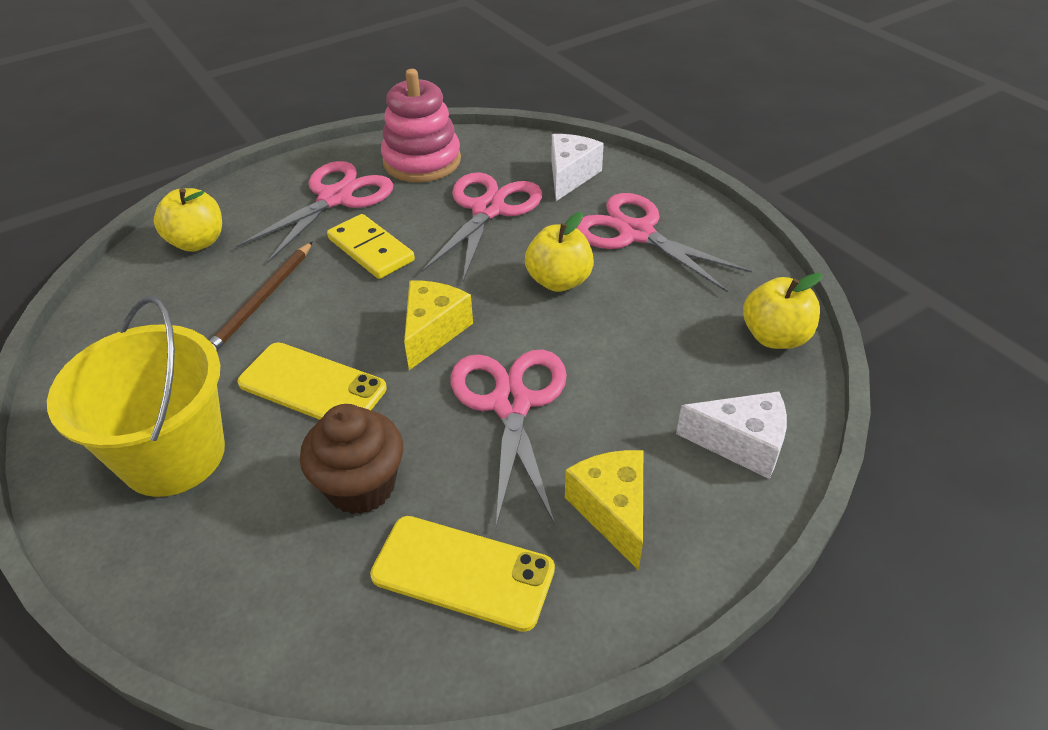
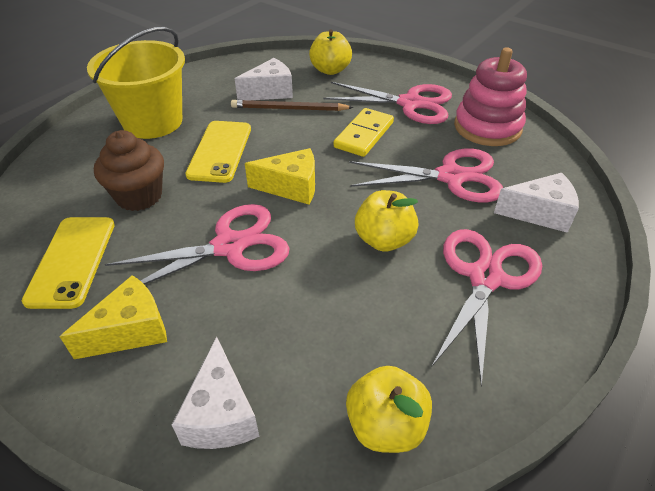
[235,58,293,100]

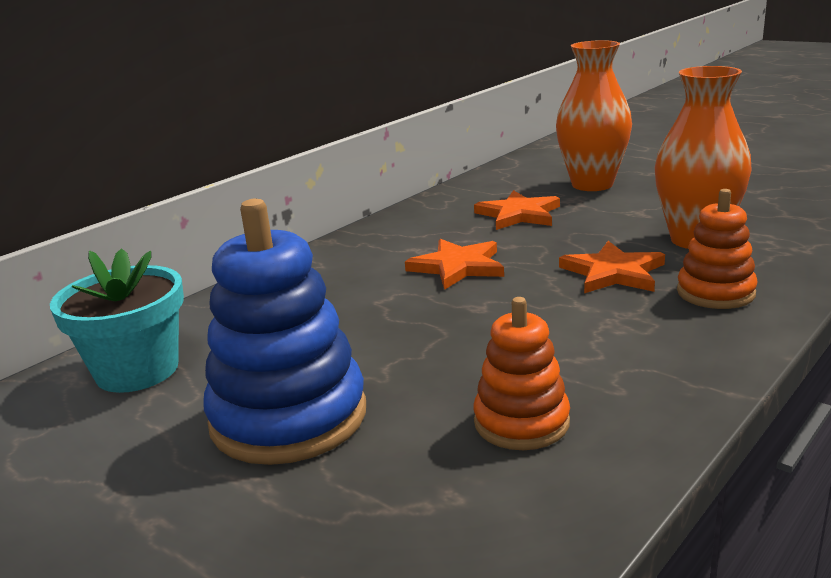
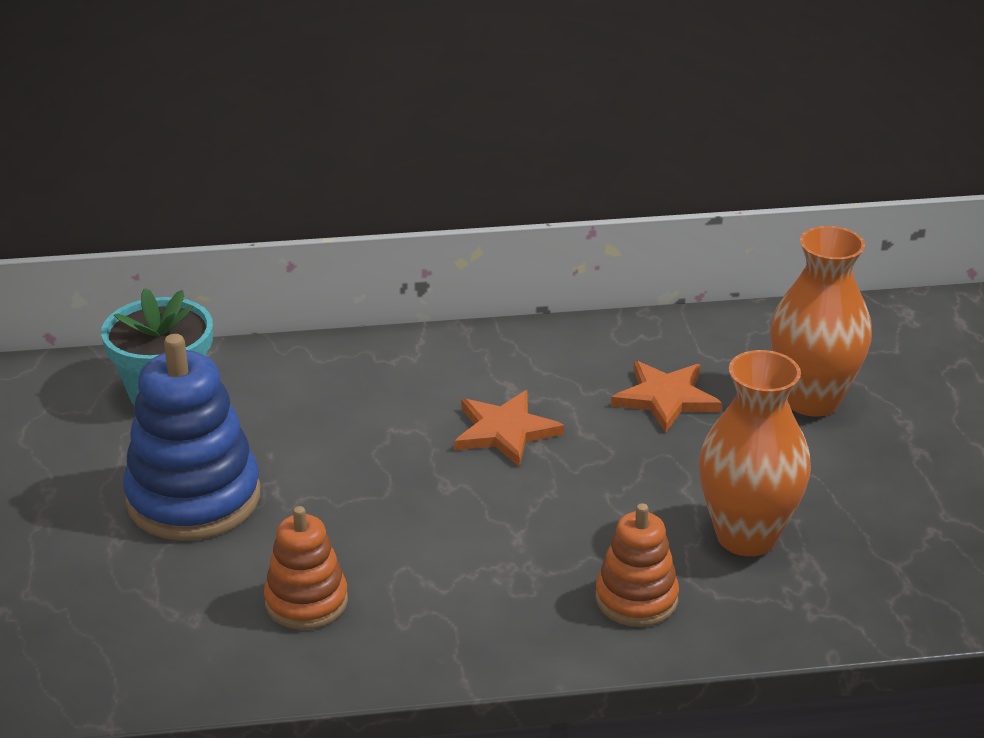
[559,241,665,293] (first image)

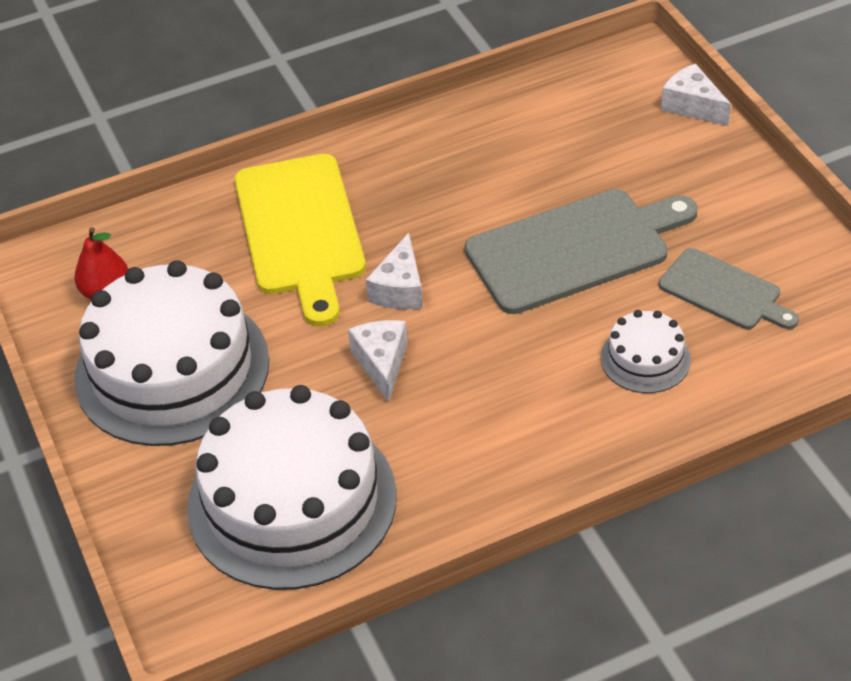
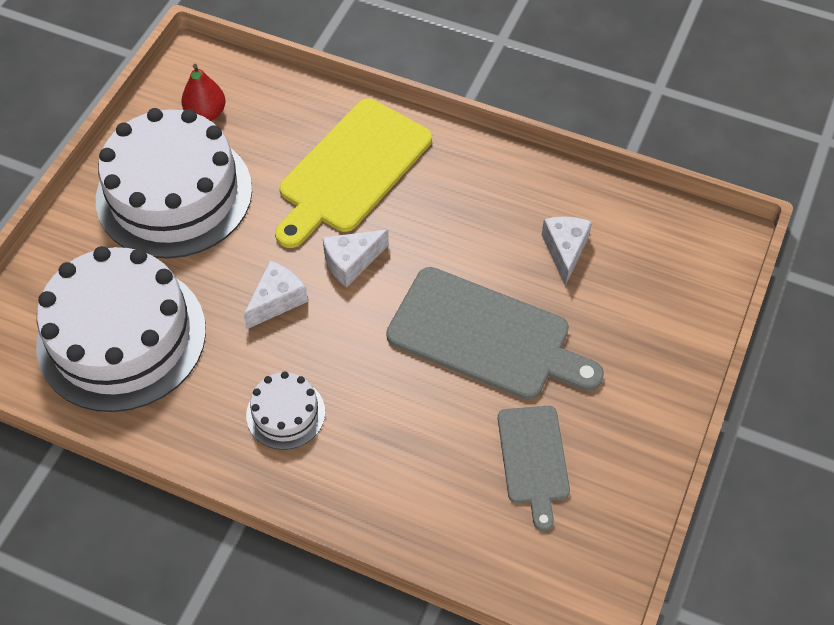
[246,371,325,450]
[542,216,592,286]

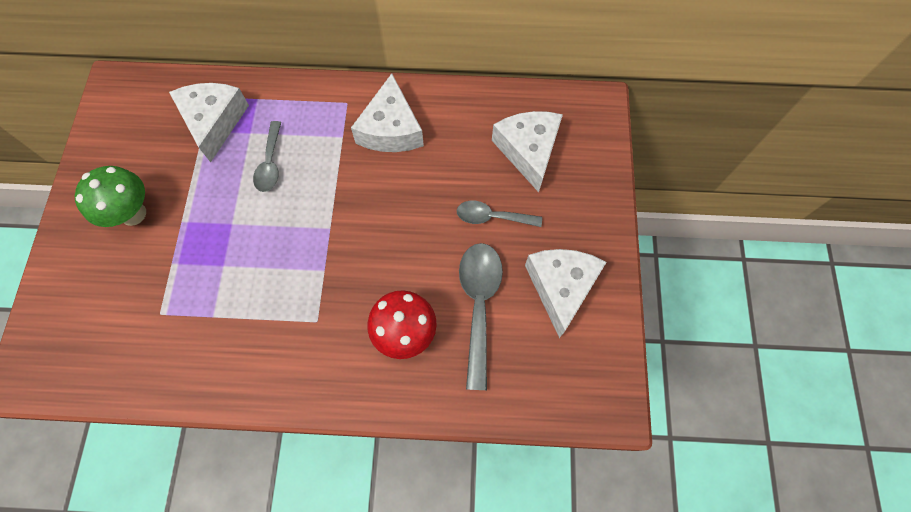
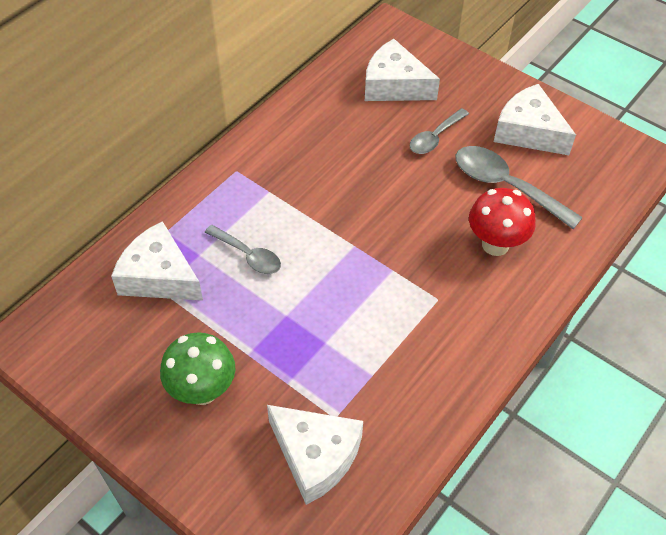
[267,405,363,505]

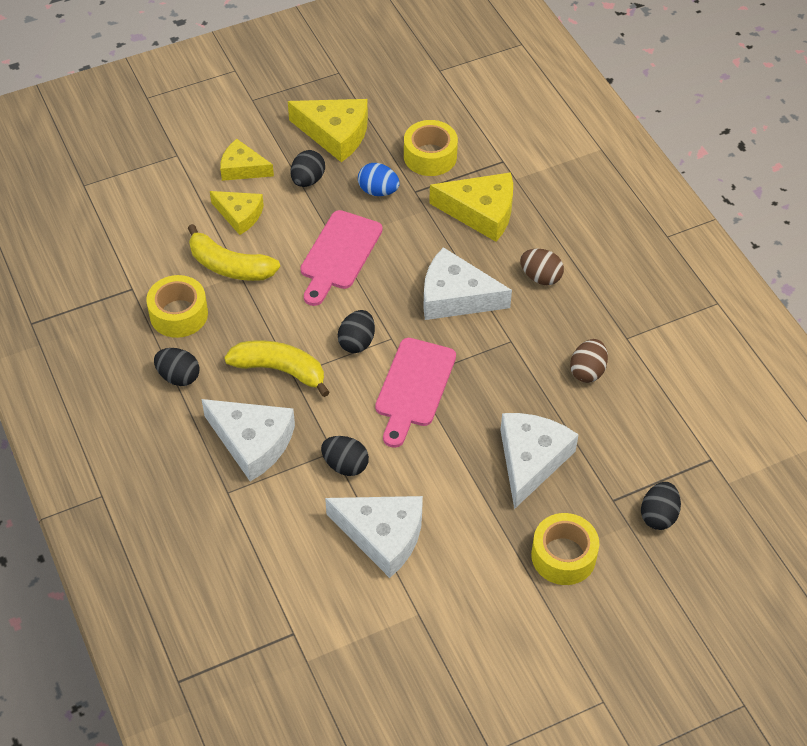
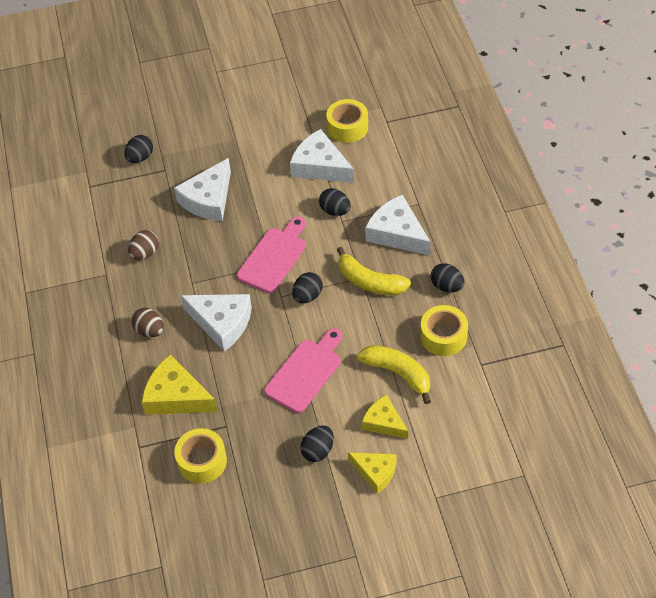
[326,99,368,143]
[288,99,368,162] (first image)
[358,163,400,196] (first image)

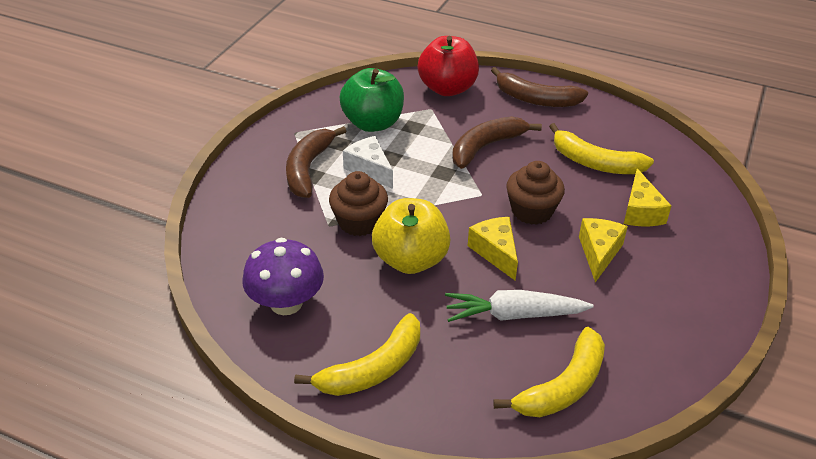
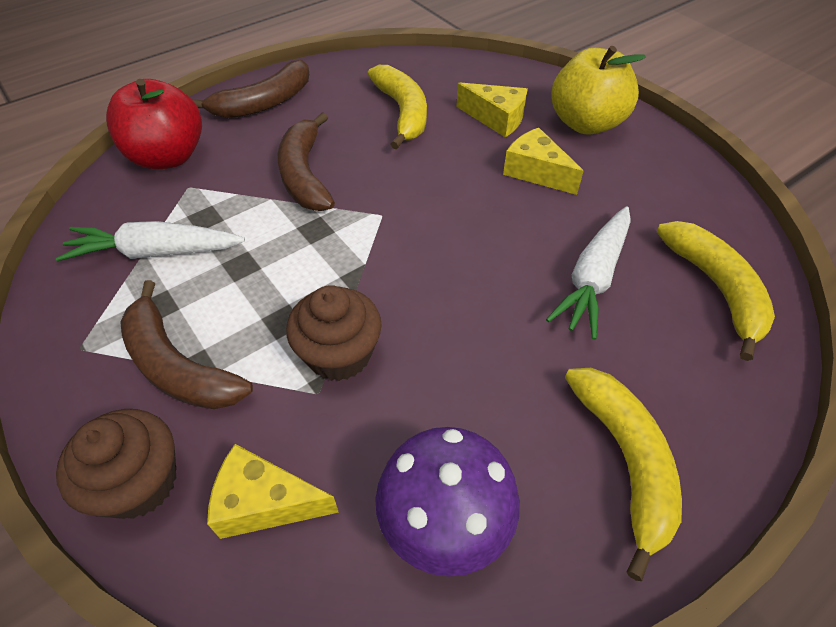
[56,221,245,261]
[56,409,176,519]
[207,444,339,539]
[368,65,427,149]
[551,46,646,135]
[343,136,393,189] (first image)

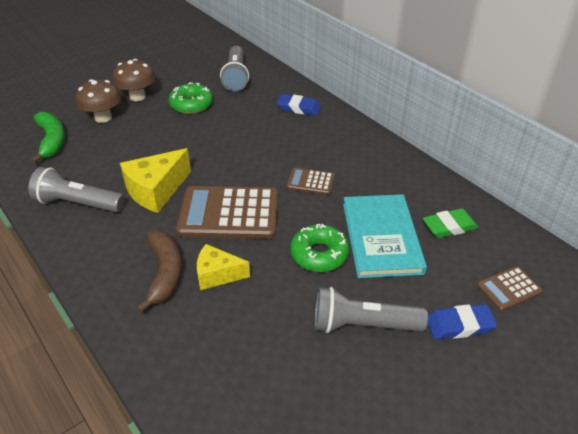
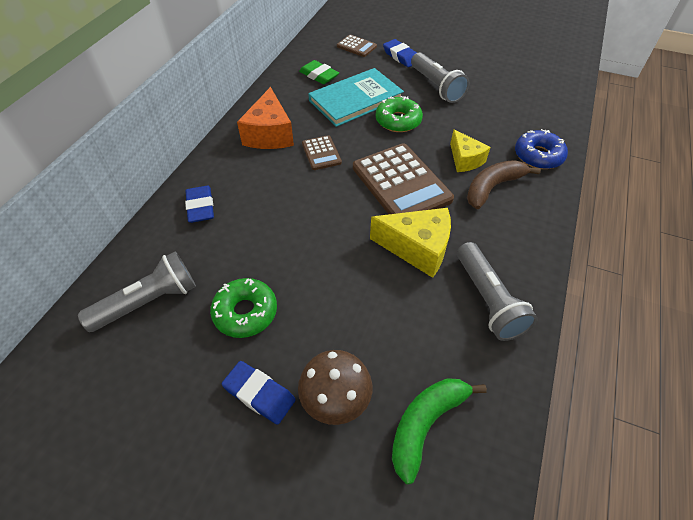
[222,361,296,424]
[237,87,294,149]
[515,129,568,169]

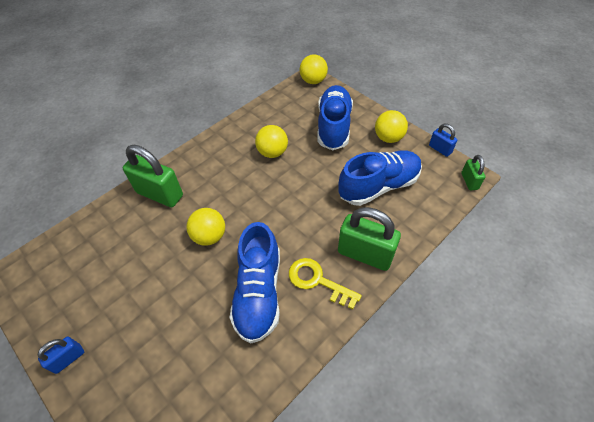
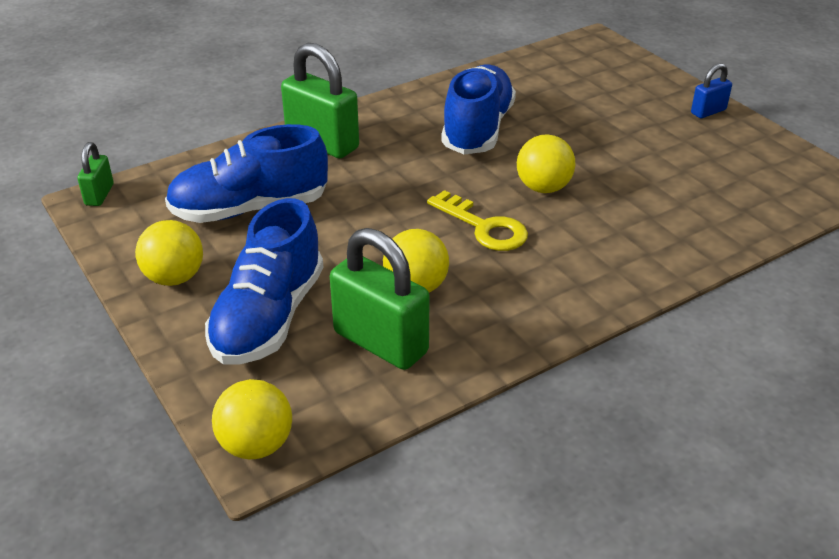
[330,228,429,370]
[427,190,528,251]
[429,123,457,157] (first image)

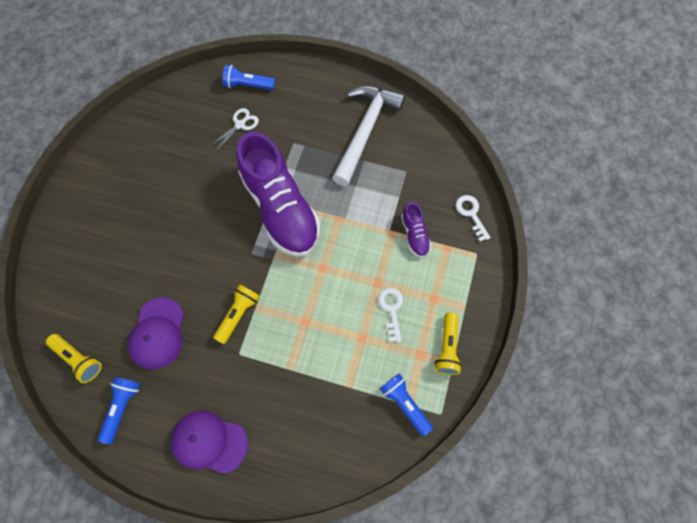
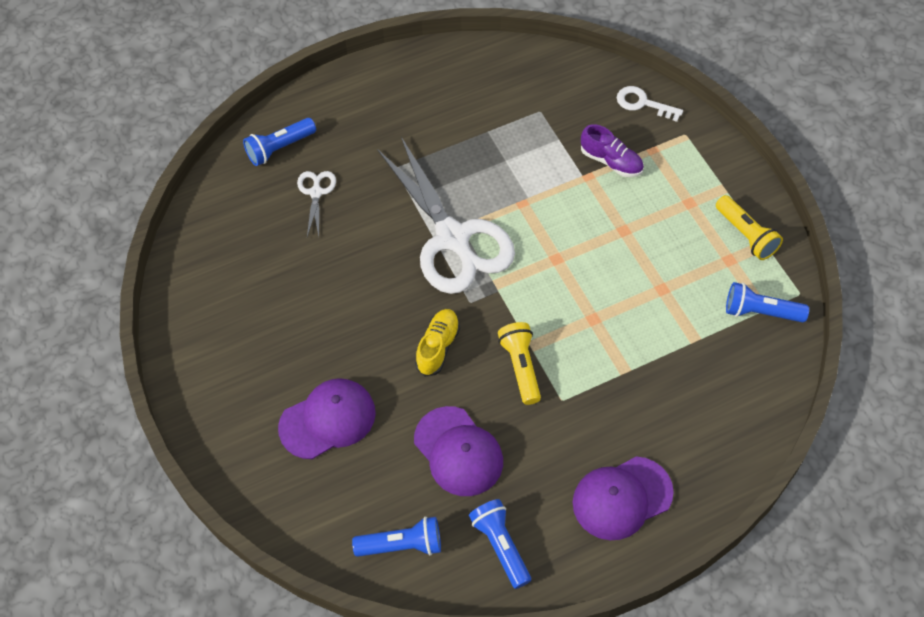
[278,378,376,459]
[352,517,441,557]
[377,137,515,294]
[415,309,460,376]
[332,86,405,186] (first image)
[378,288,403,342] (first image)

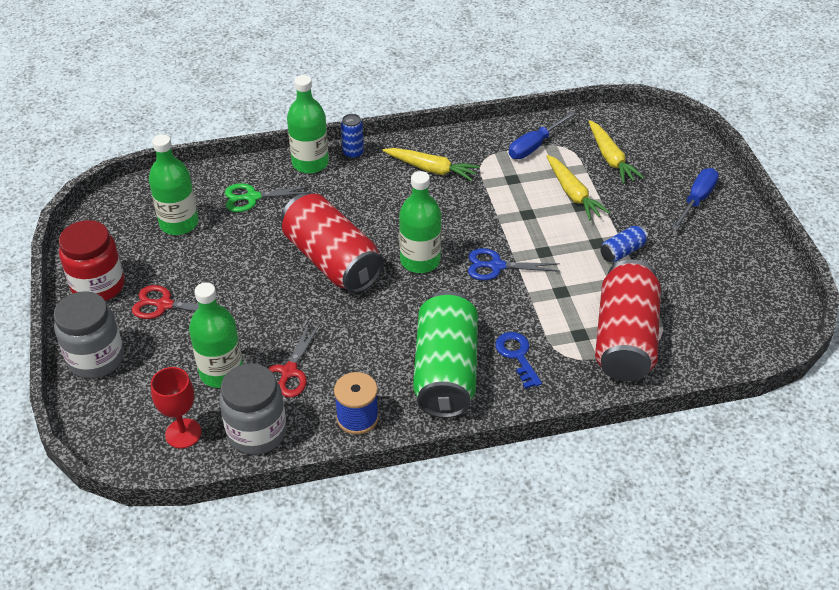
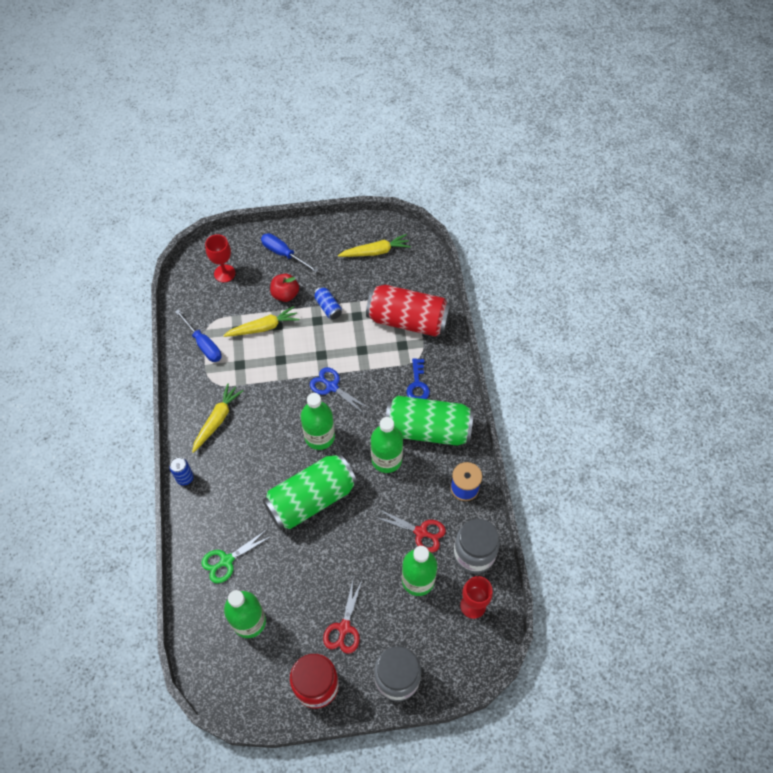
[201,530,272,583]
[205,234,235,283]
[263,453,357,530]
[270,274,299,302]
[310,367,370,414]
[338,234,411,257]
[371,417,403,473]
[407,358,430,399]

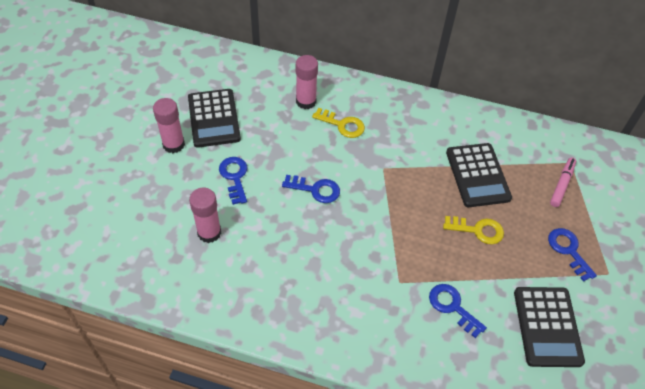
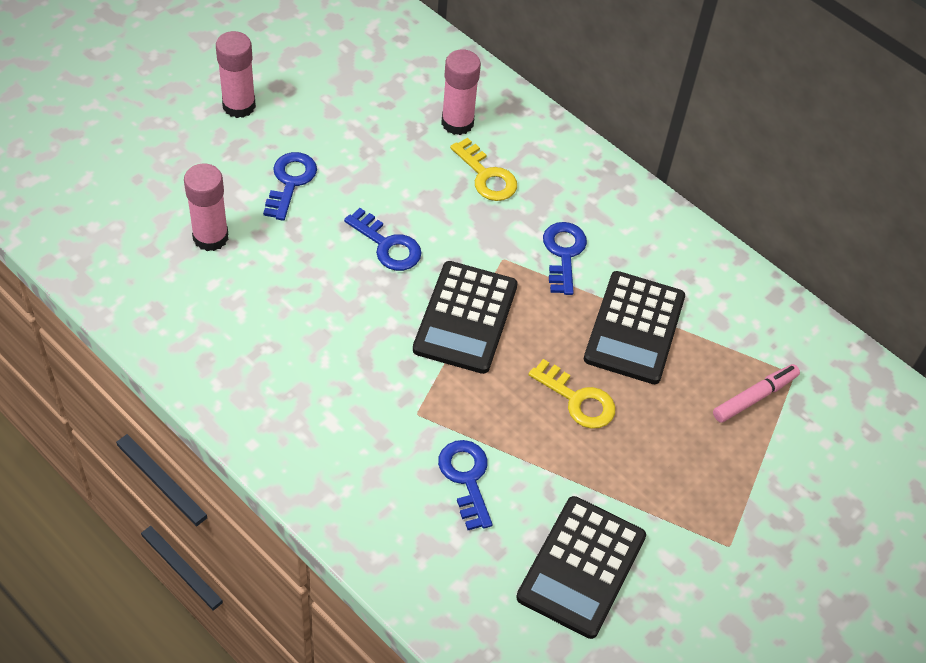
[413,261,518,374]
[543,222,587,295]

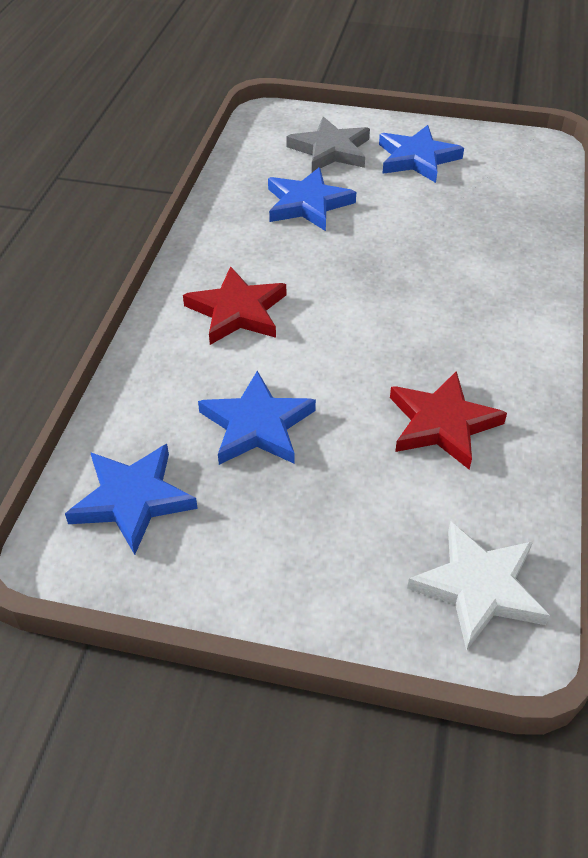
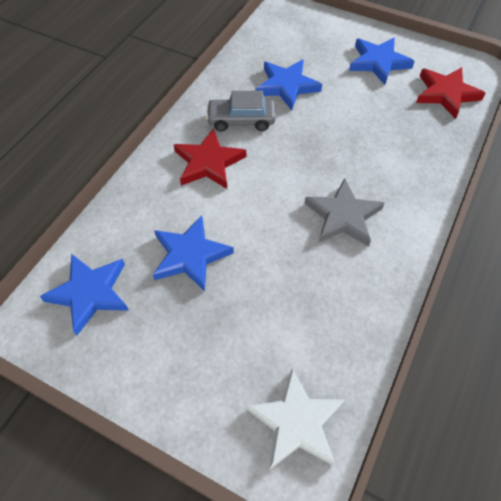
[206,91,276,132]
[304,178,384,247]
[416,67,486,119]

